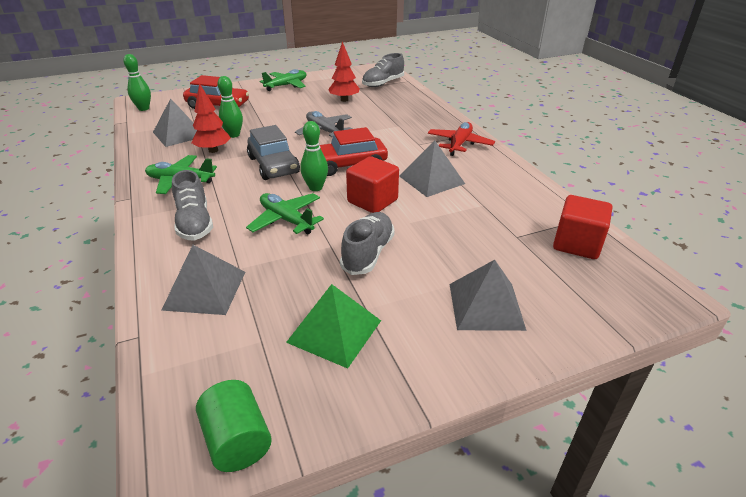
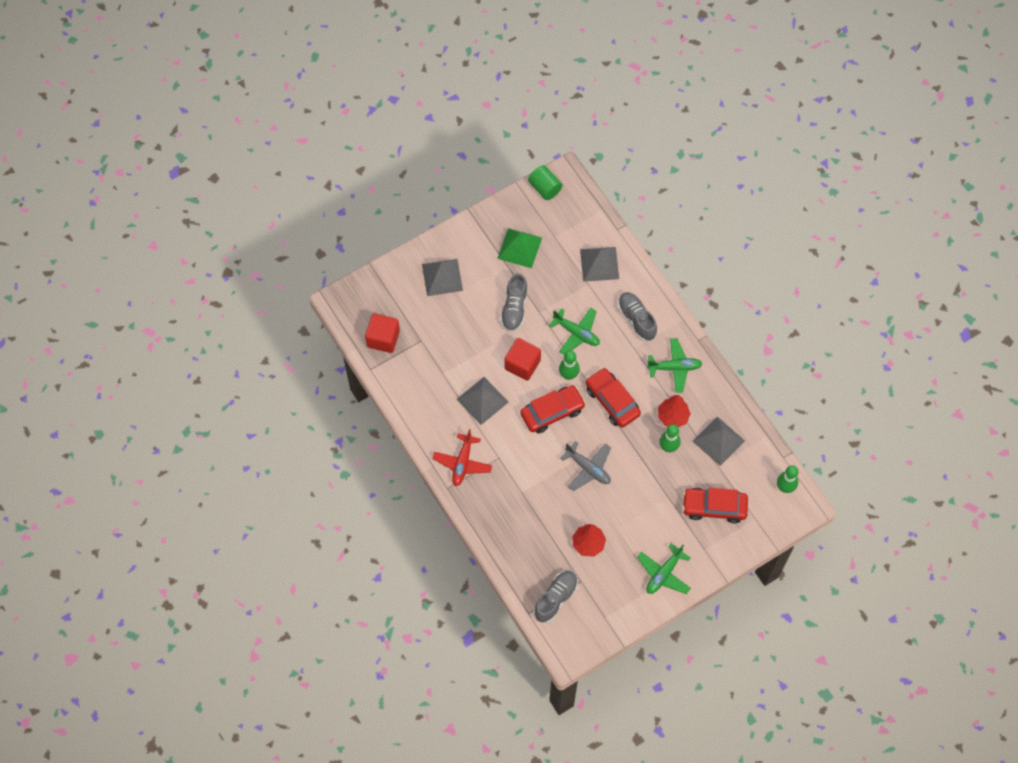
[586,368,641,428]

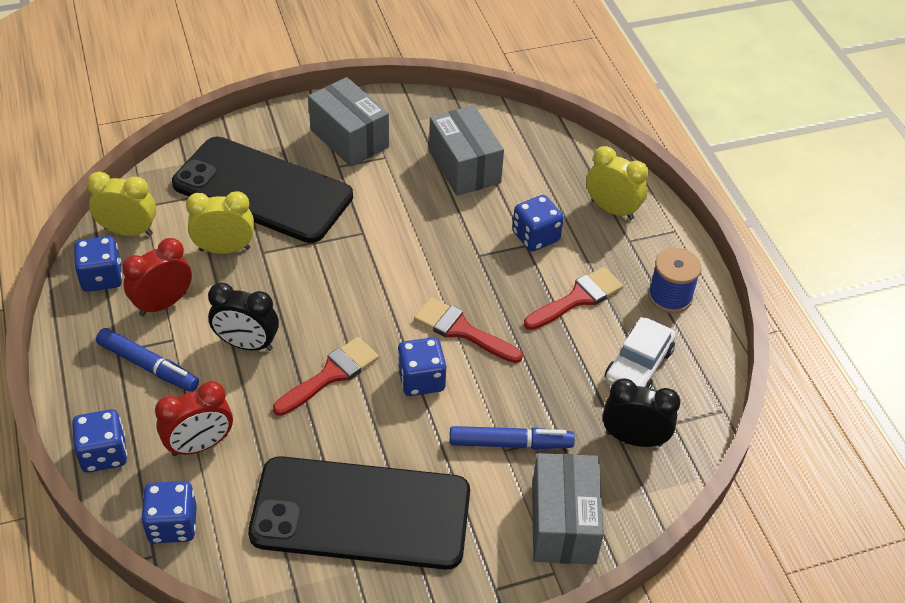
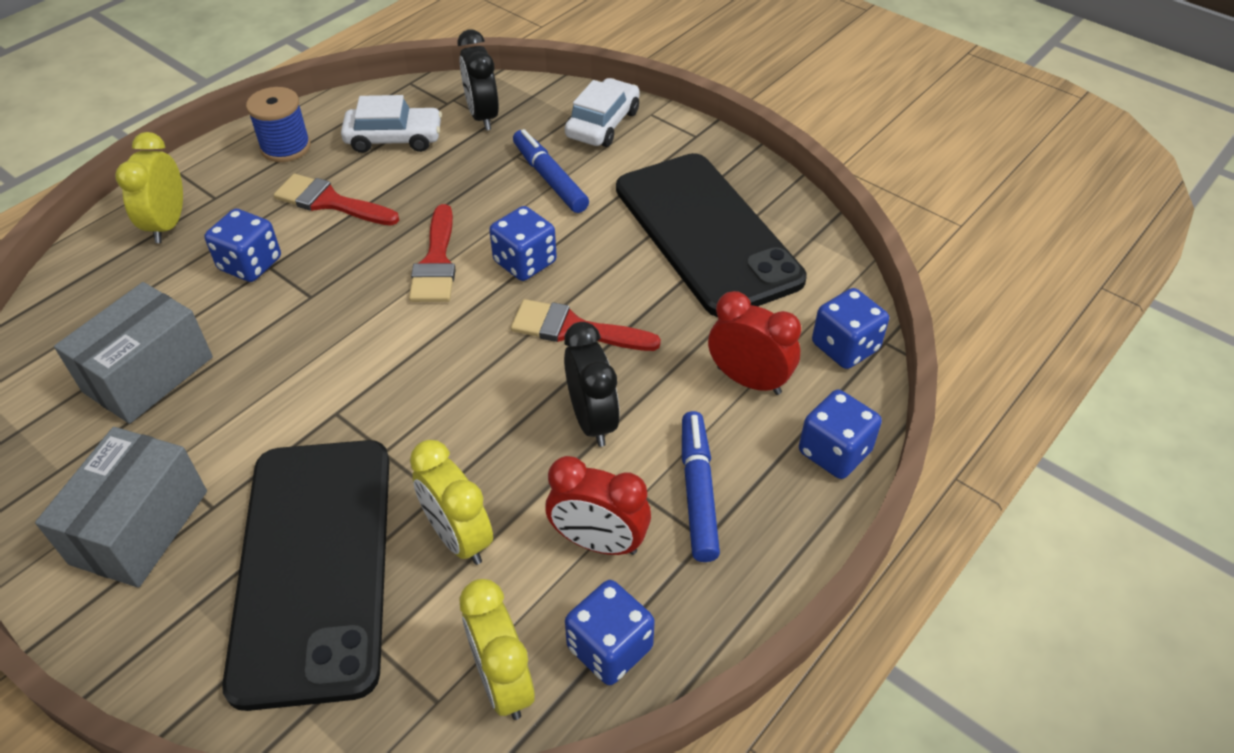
[565,78,640,147]

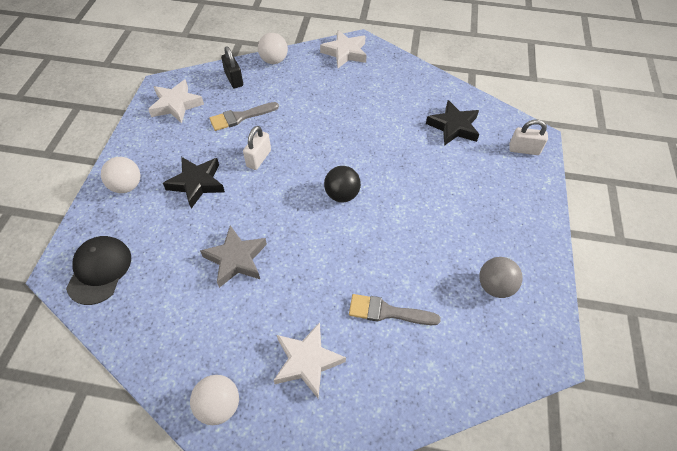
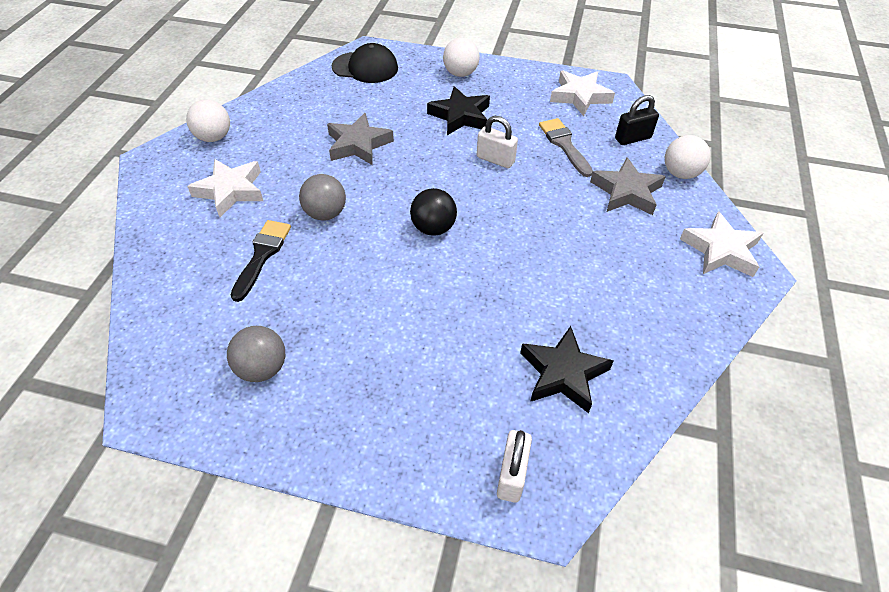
[231,220,291,302]
[299,174,346,221]
[590,157,666,215]

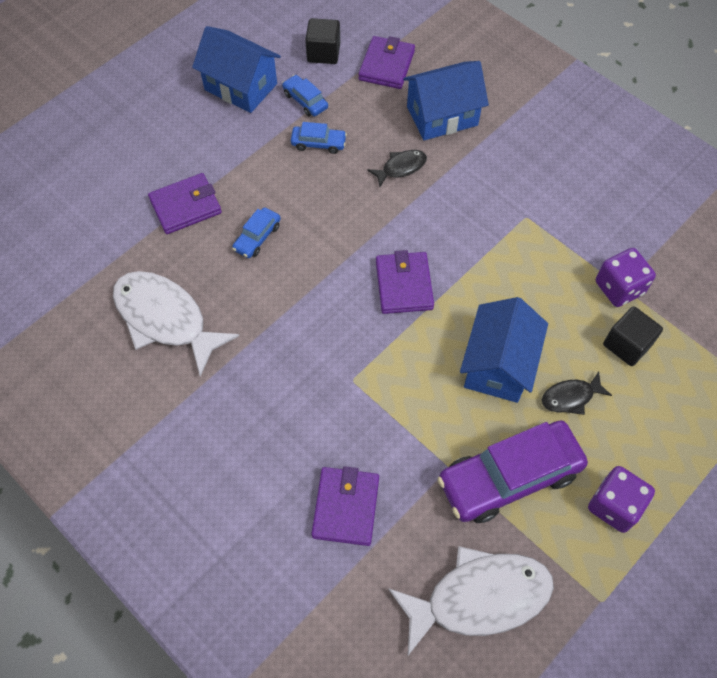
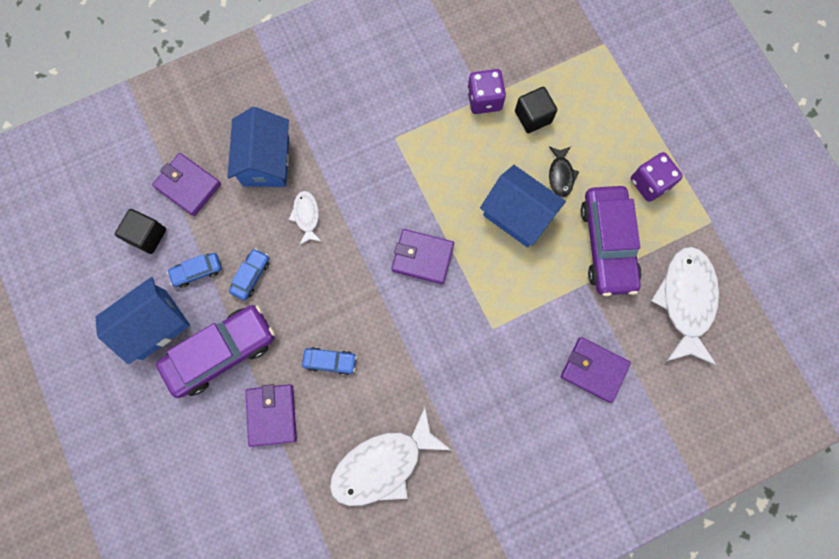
[156,305,275,398]
[289,191,322,245]
[302,347,357,375]

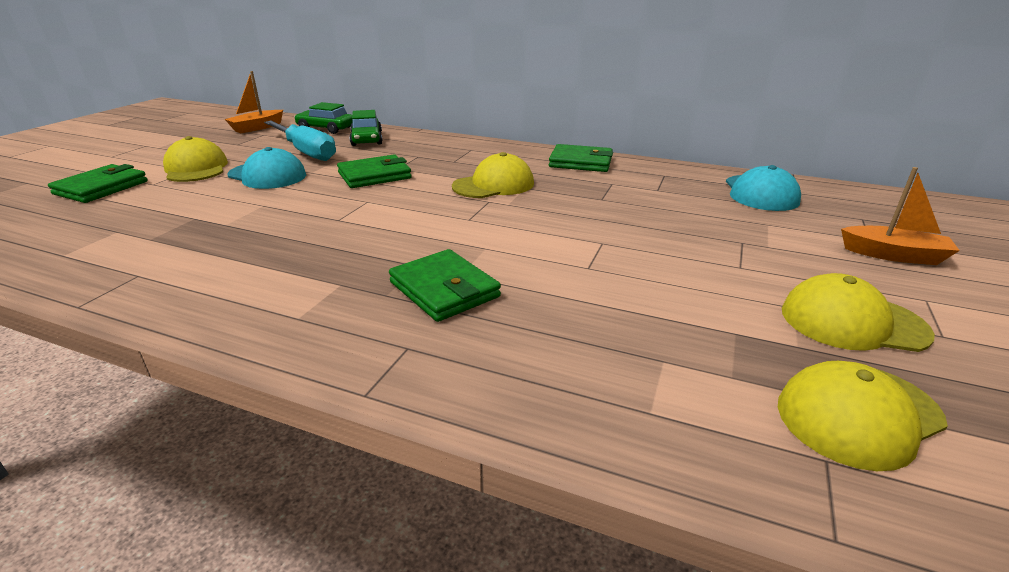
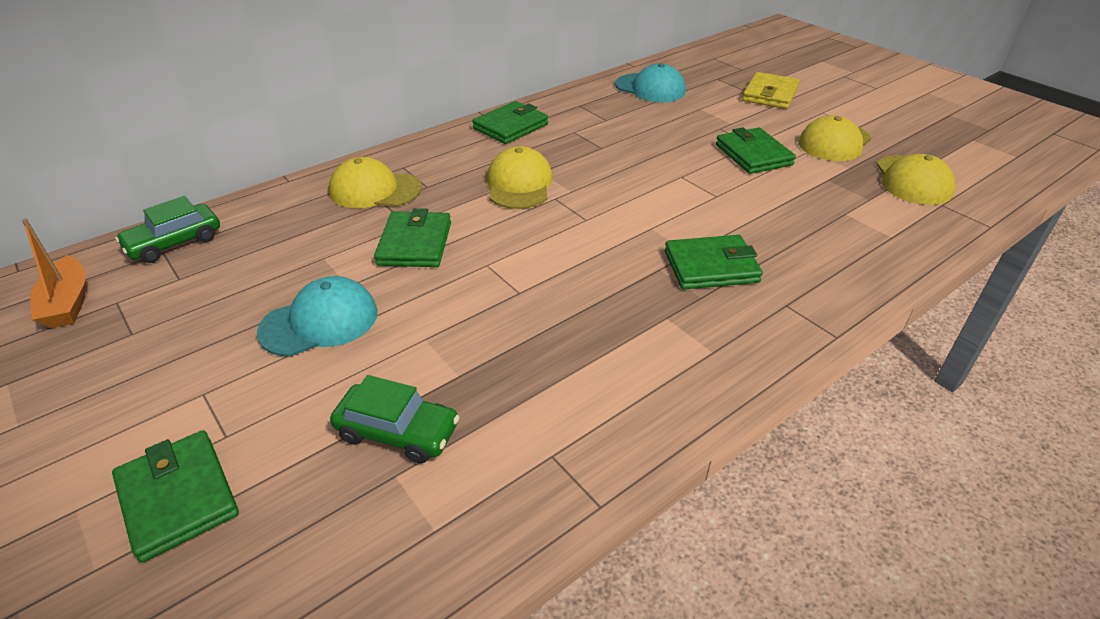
[329,157,422,208]
[330,375,460,463]
[716,127,796,174]
[742,72,800,109]
[264,121,336,161] (first image)

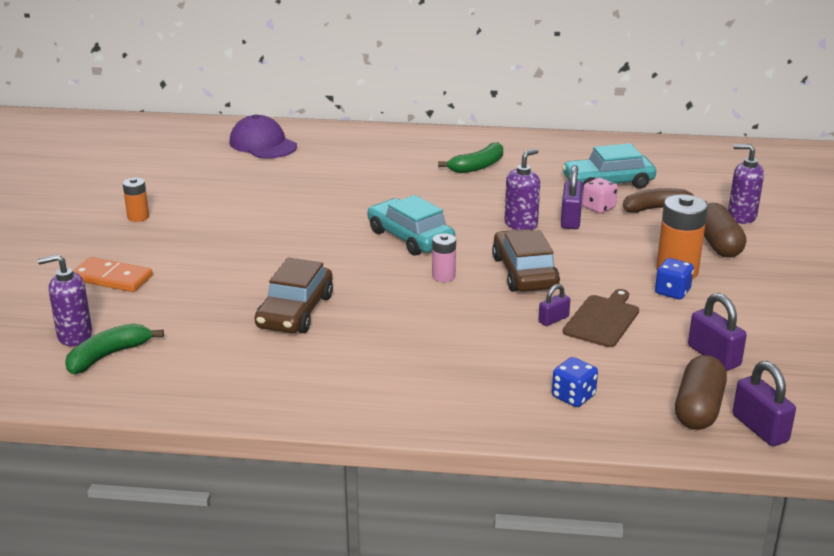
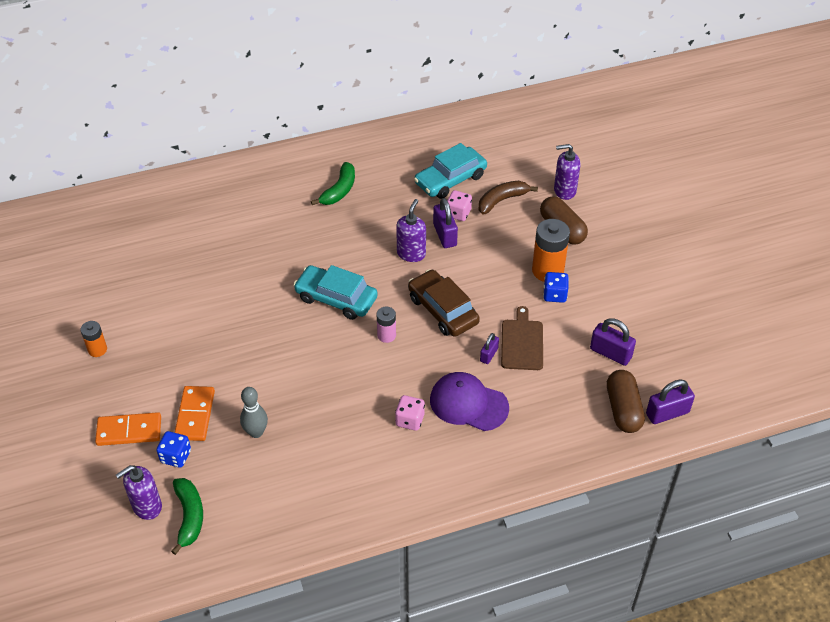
[156,431,191,468]
[171,478,203,555]
[174,386,215,441]
[240,387,268,438]
[395,395,425,431]
[430,372,509,431]
[646,380,695,424]
[255,258,333,333] (first image)

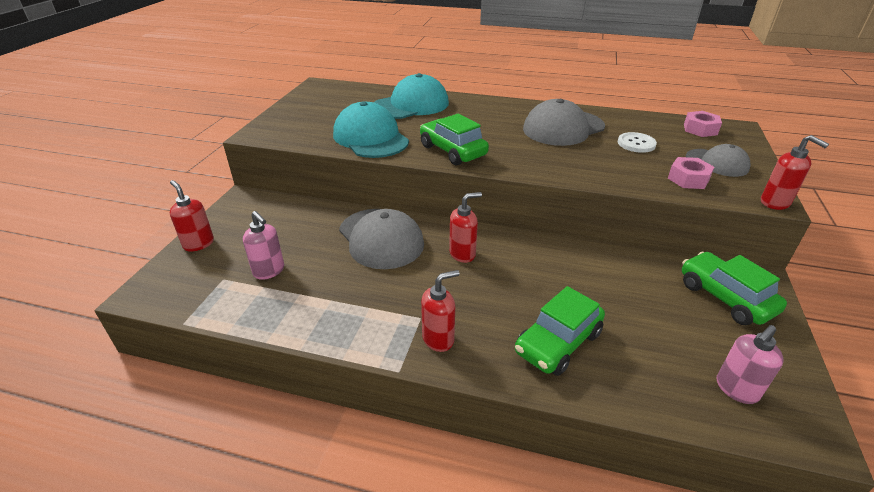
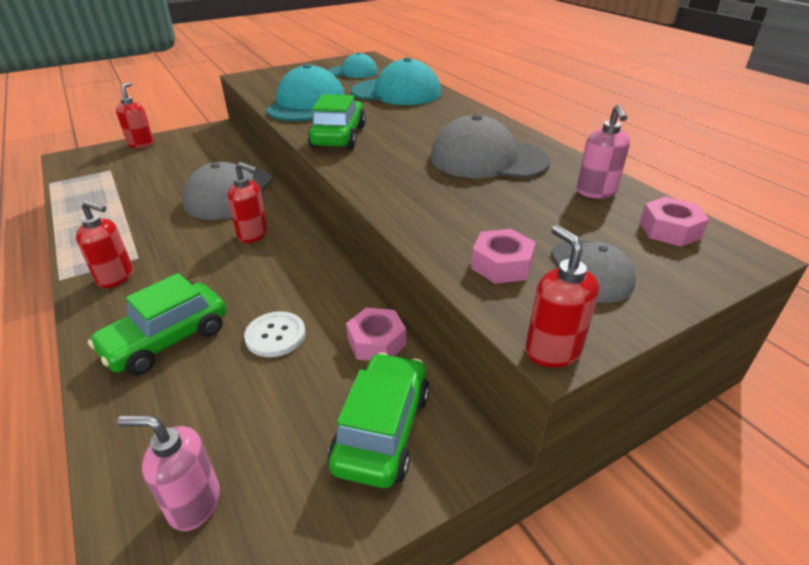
[88,273,226,376]
[244,311,305,357]
[328,52,378,78]
[346,308,406,361]
[525,225,599,368]
[577,104,630,199]

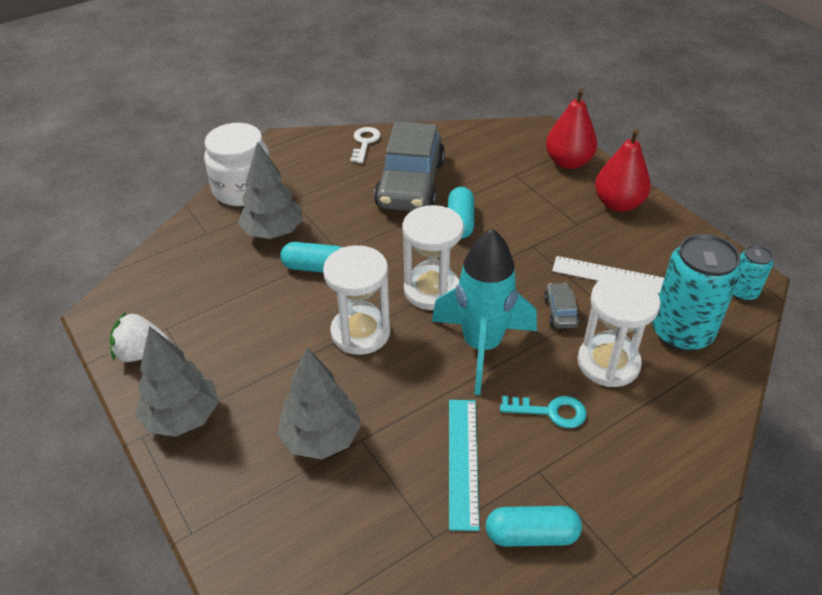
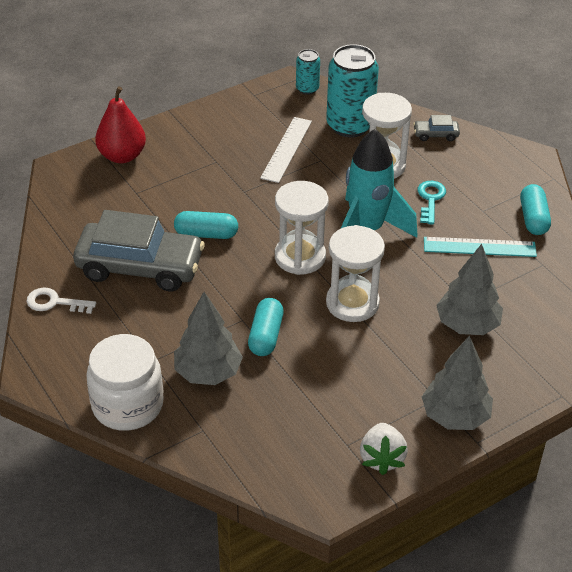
[413,115,460,141]
[595,128,651,212] (first image)

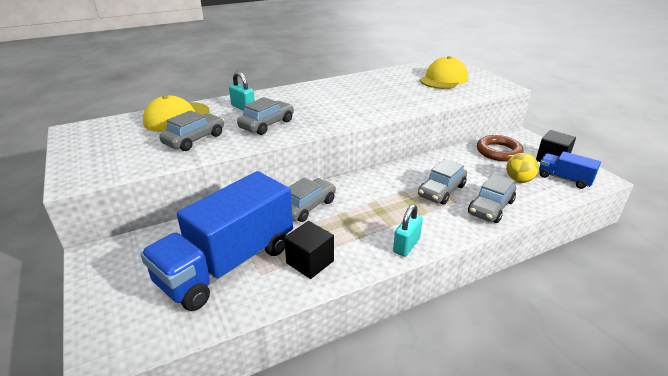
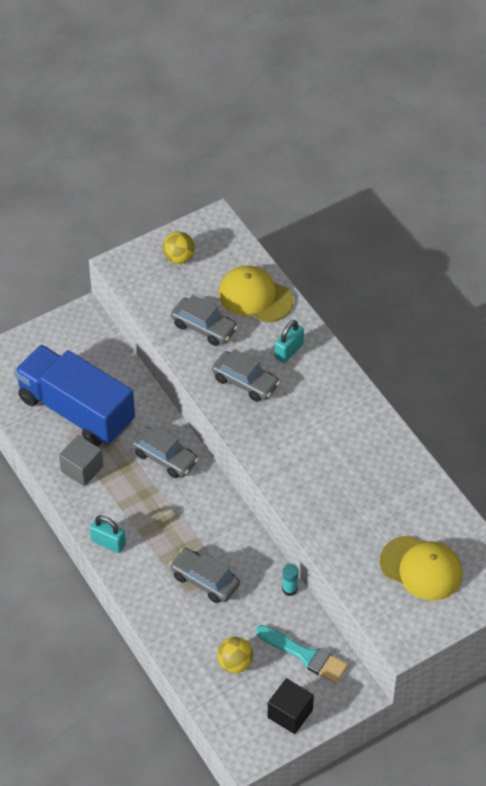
[59,435,103,486]
[163,232,195,264]
[256,625,348,683]
[282,564,299,596]
[468,174,516,223] (first image)
[539,151,601,189] (first image)

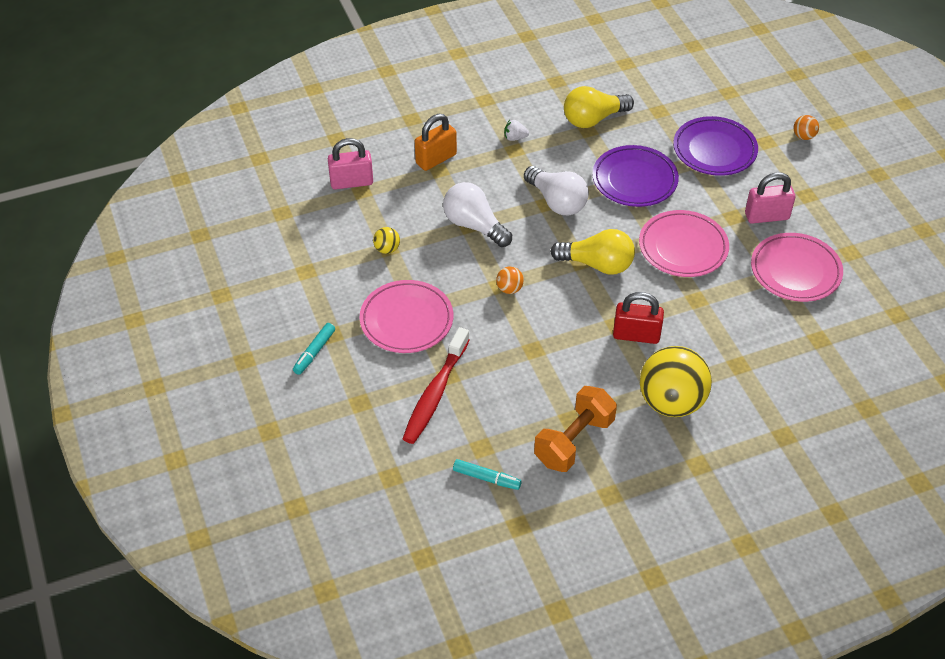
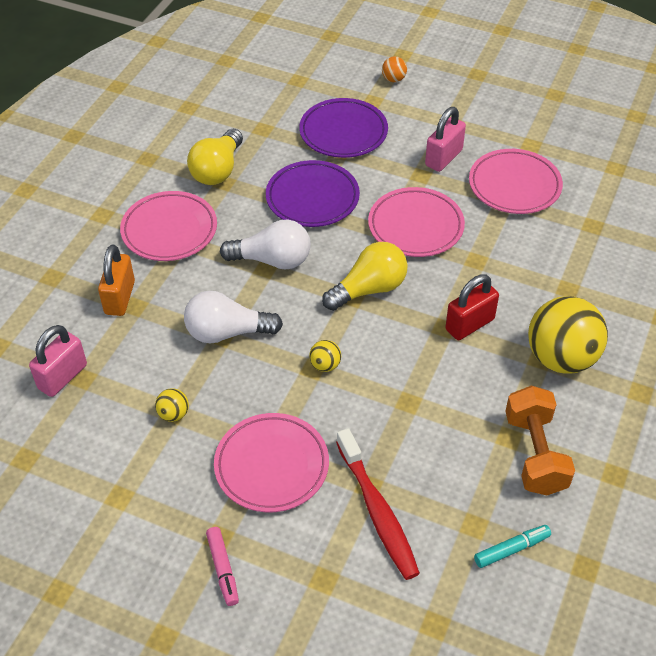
[120,191,217,261]
[206,527,239,606]
[309,340,341,372]

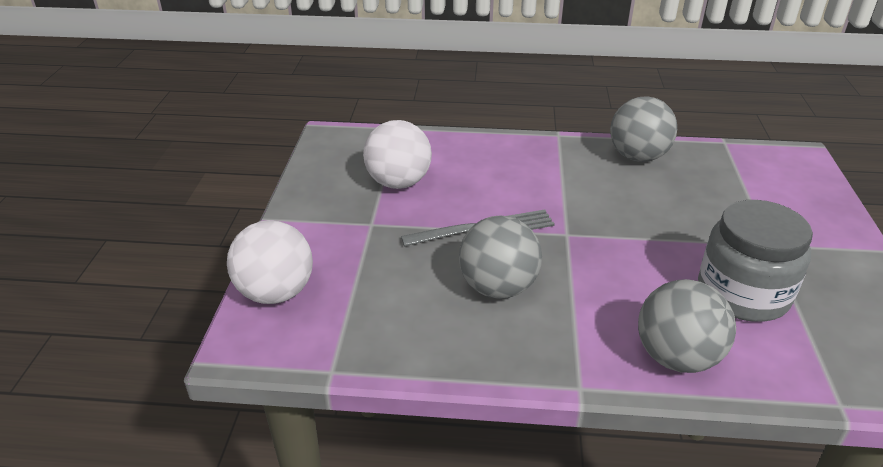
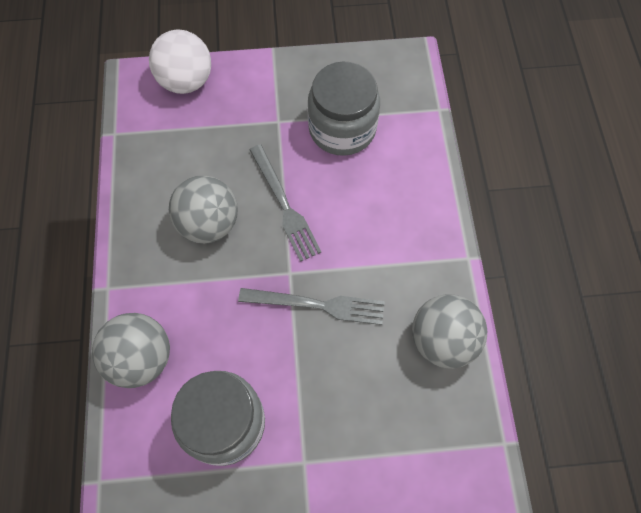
[238,288,385,325]
[308,62,380,156]

